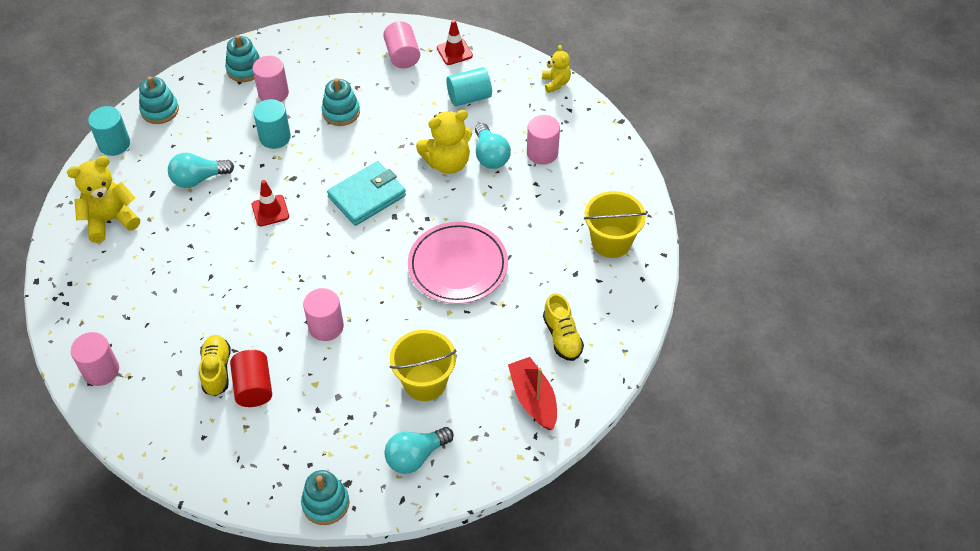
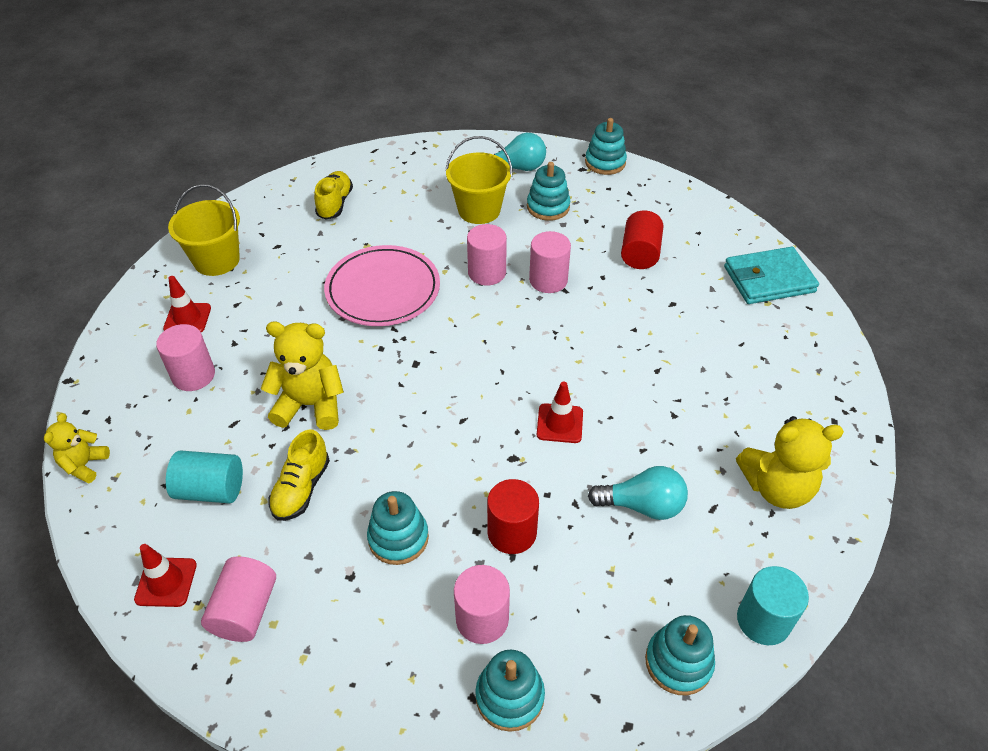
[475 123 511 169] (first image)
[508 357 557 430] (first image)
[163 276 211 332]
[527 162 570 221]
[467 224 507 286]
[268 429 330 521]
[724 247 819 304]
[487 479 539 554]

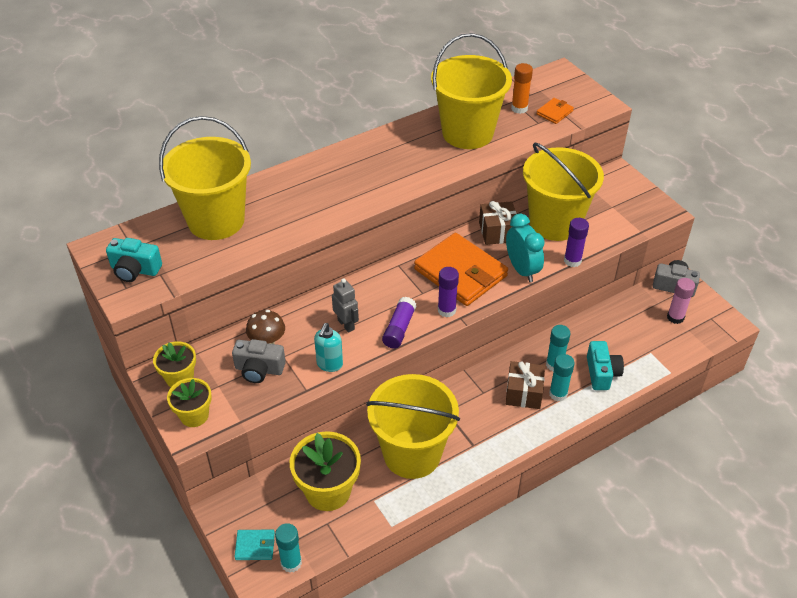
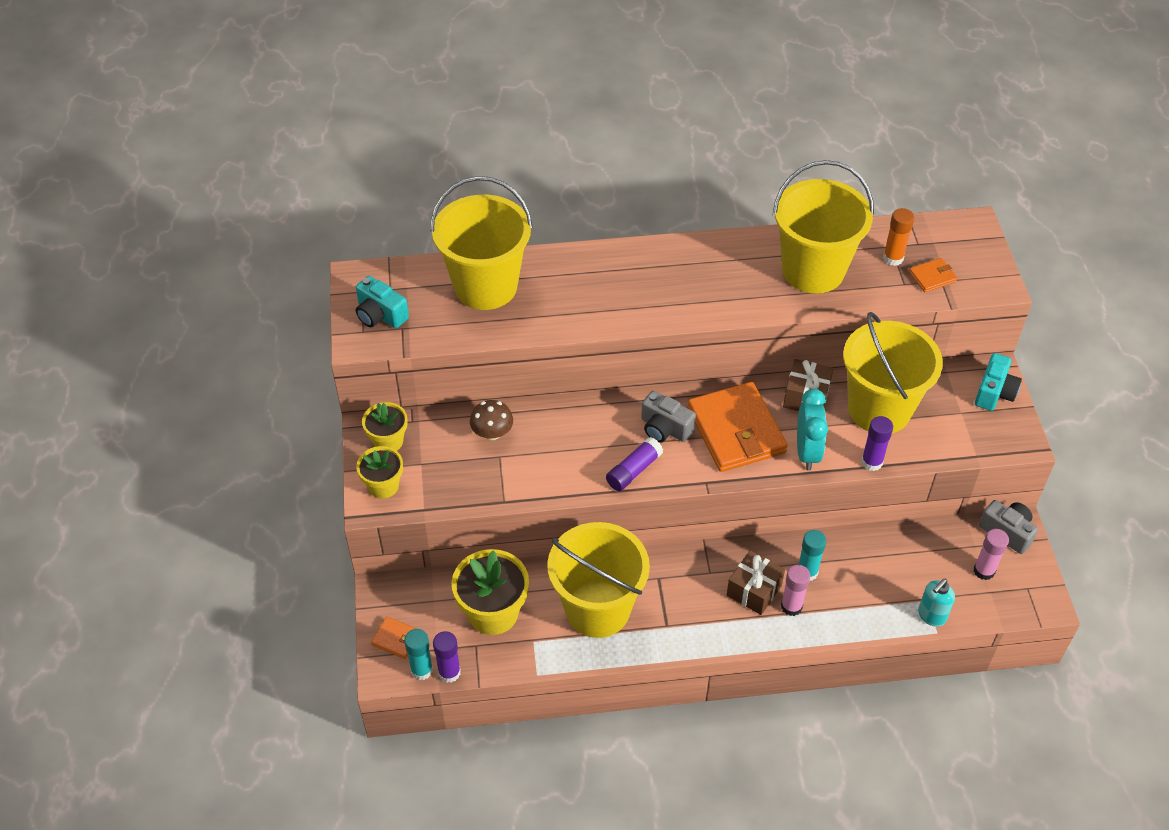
[332 278 359 333] (first image)
[641 391 696 443]
[918 579 955 627]
[433 631 461 683]
[975 353 1022 411]
[371 616 417 659]
[781 565 810 616]

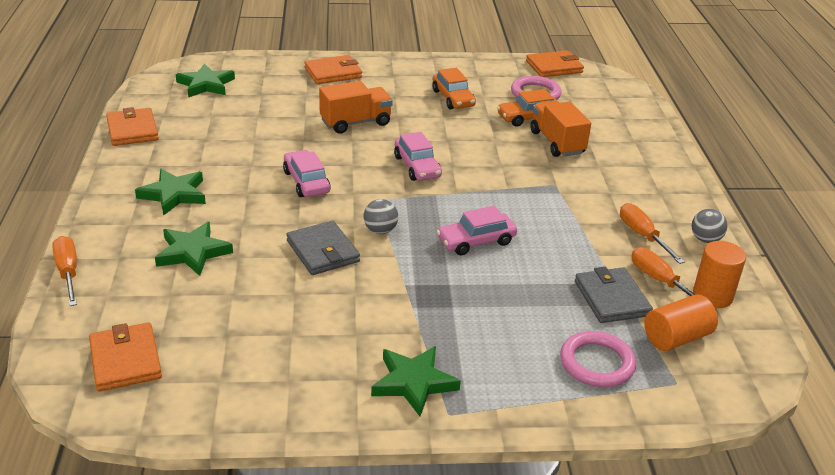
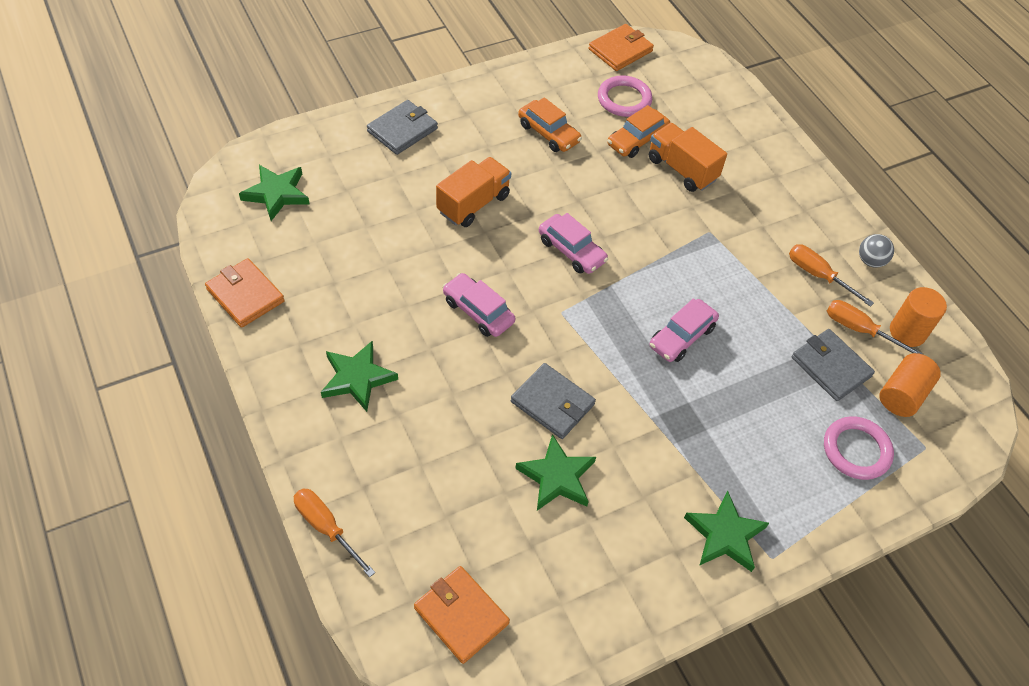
[364 199 398 234] (first image)
[515 434 596 511]
[367 100 438 155]

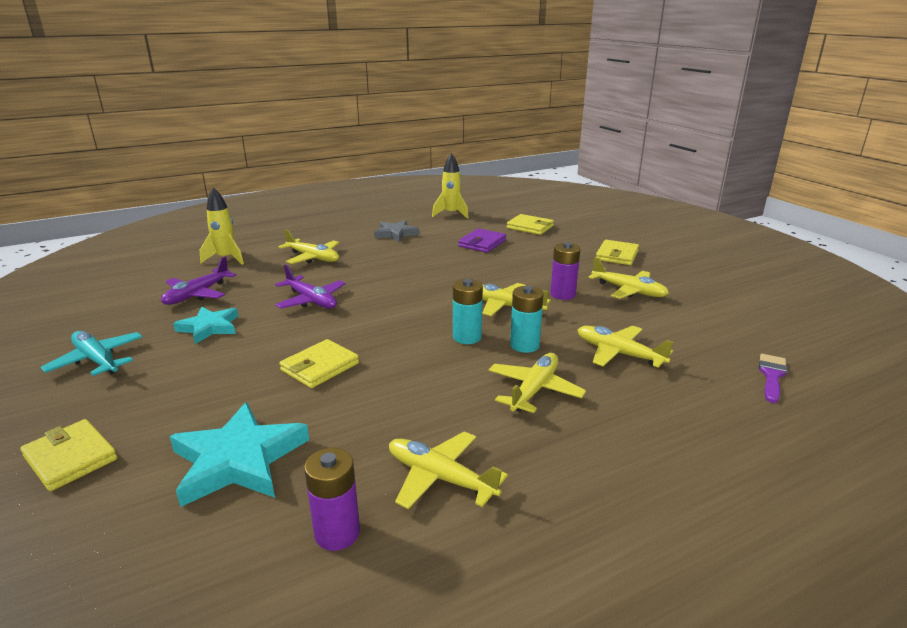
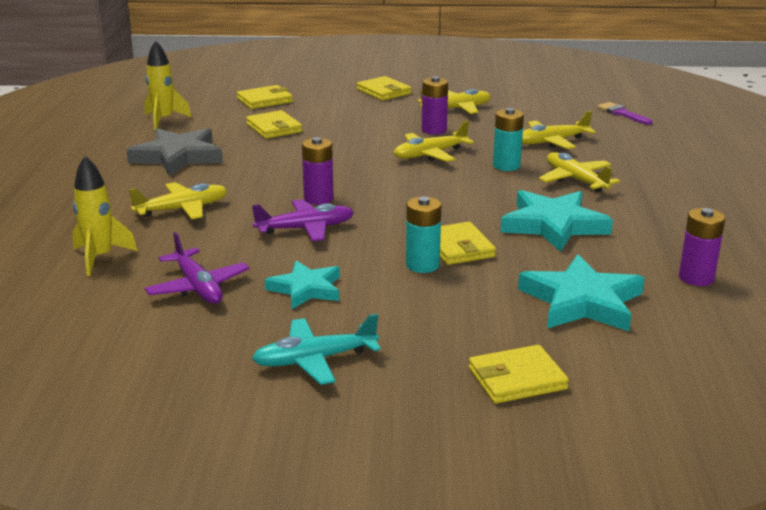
[389 431 508 509] (first image)
[302 137 334 205]
[500 190 613 252]
[406 196 441 273]
[246 110 302 139]
[126 128 223 176]

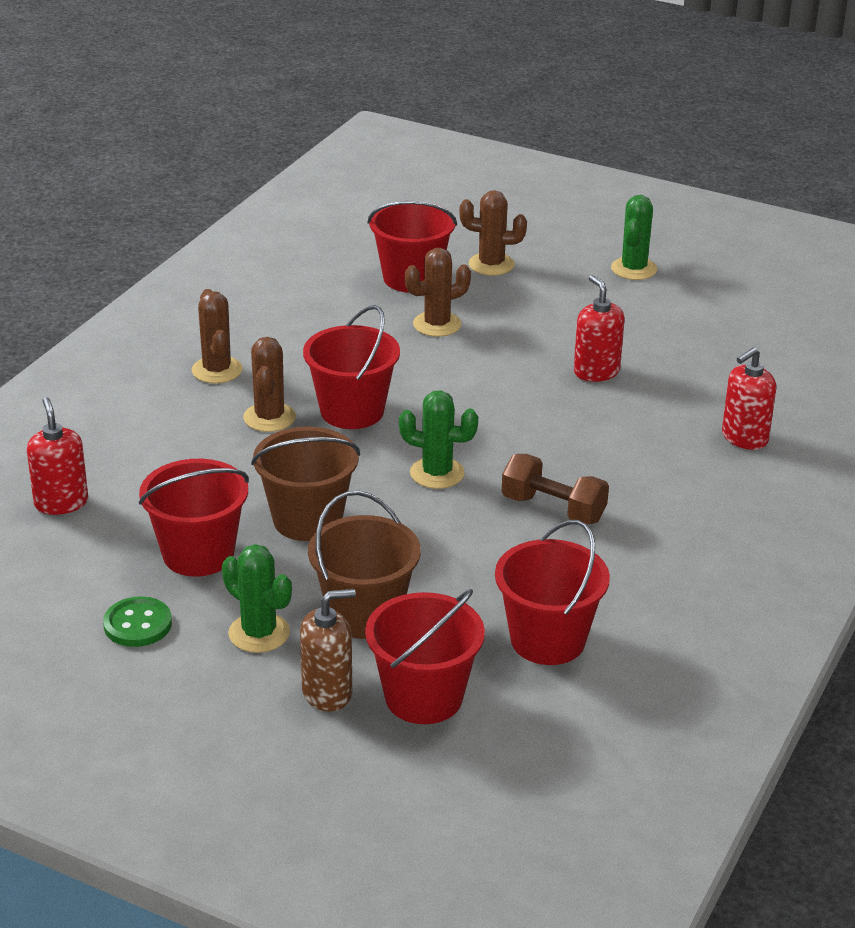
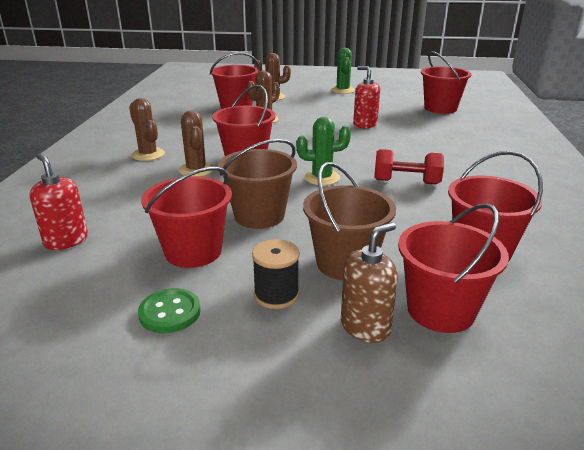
[722 347 776 450] (first image)
[421 51 472 114]
[252 239 300 309]
[374 149 444 184]

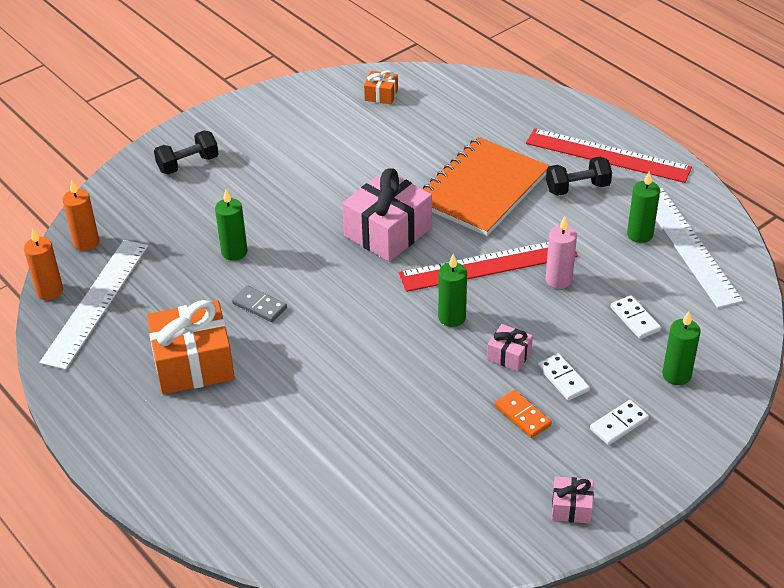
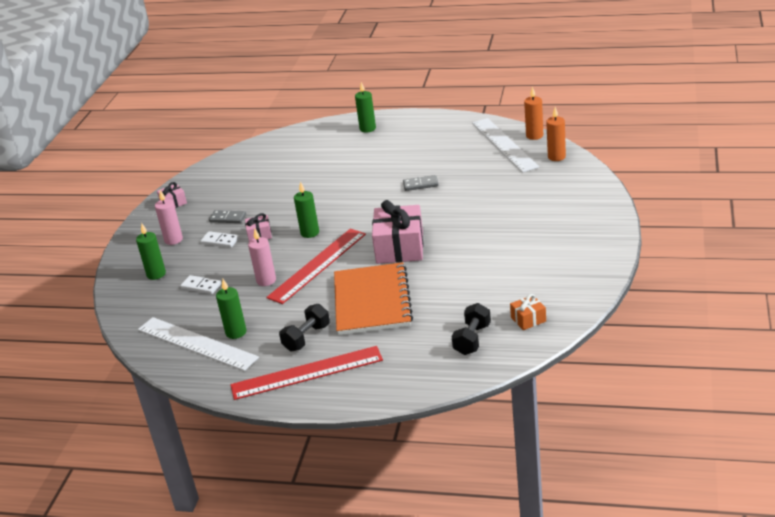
[147 300 235 394] (first image)
[452 303 491 355]
[355 82 376 133]
[155 190 183 245]
[209 210 246 223]

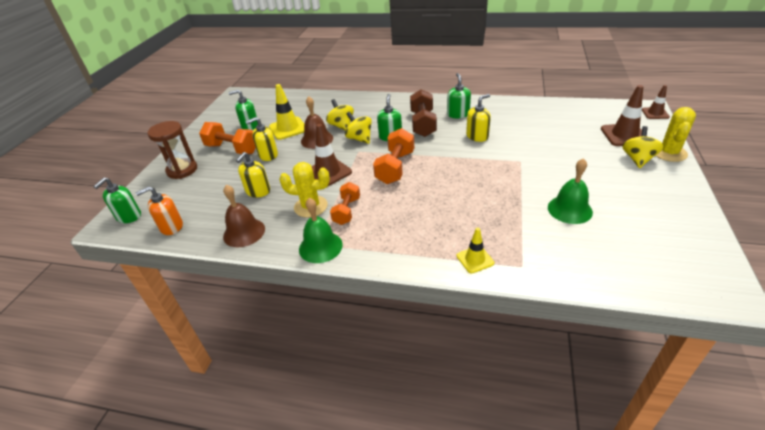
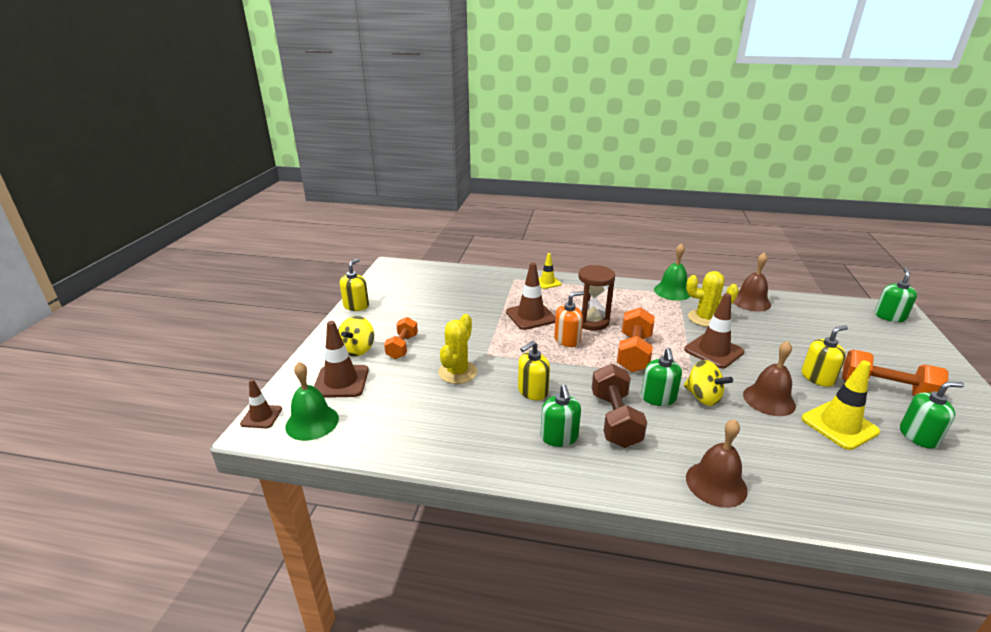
[326 99 354 131] (first image)
[506 263 556 330]
[686 419 748 508]
[554 291 584 347]
[578 265 615 331]
[340 258 369 311]
[384 317 418 359]
[285 362 339 441]
[438 314 477 384]

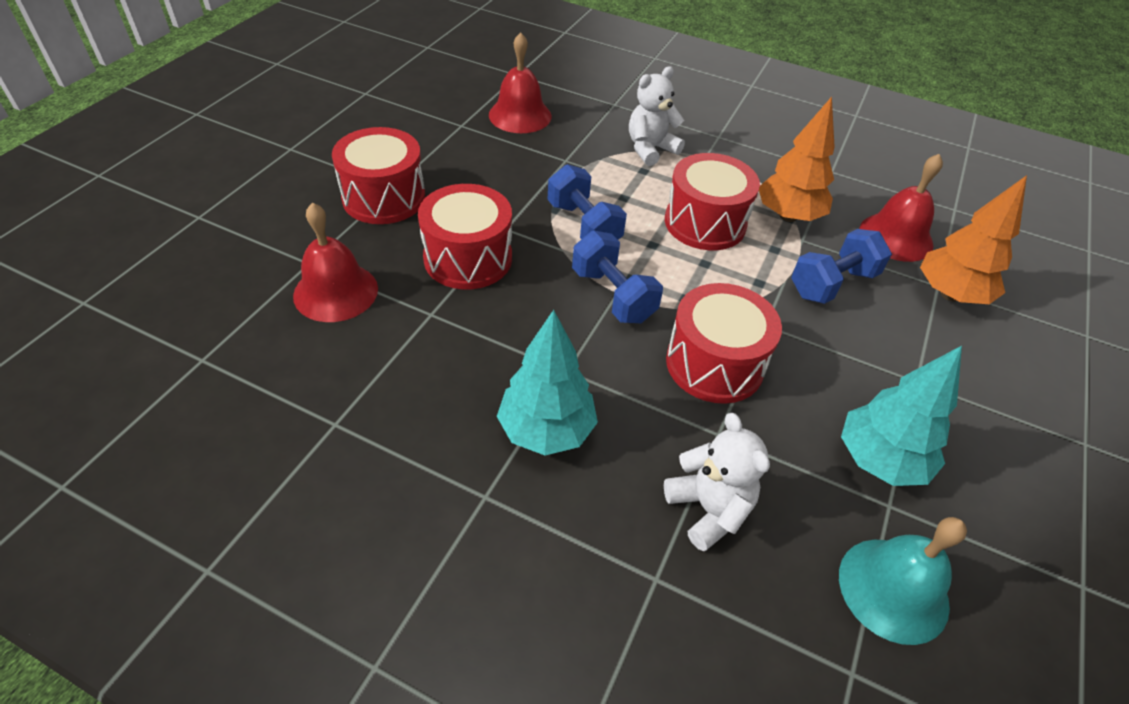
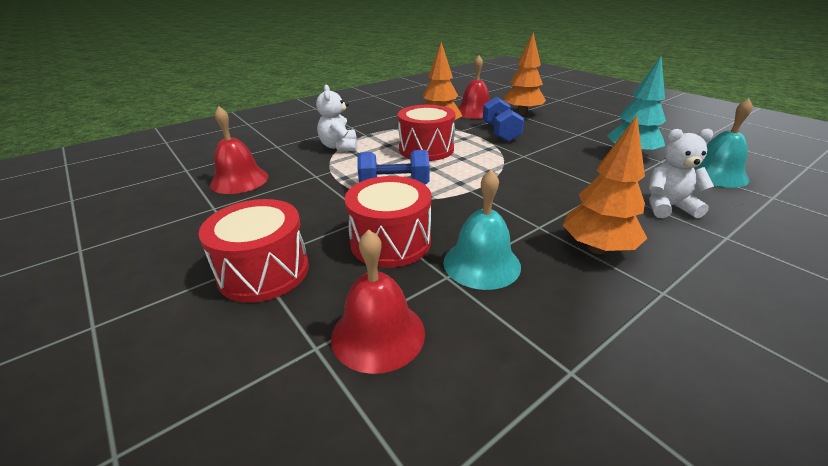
[572 231 663 323] (first image)
[666 283 782 404] (first image)
[443 169 521 290]
[563 115 648 254]

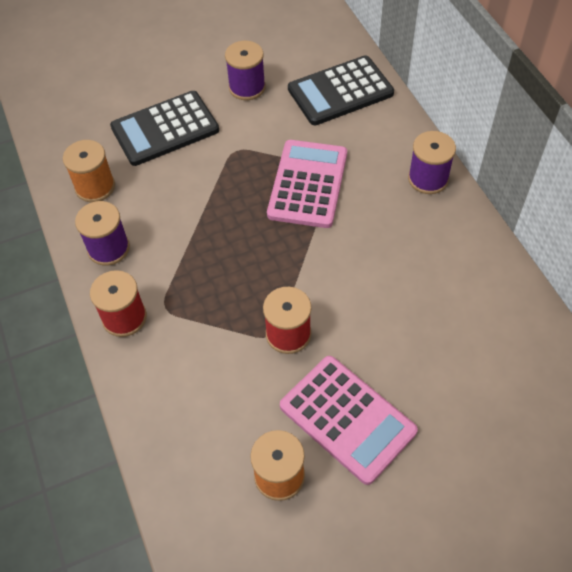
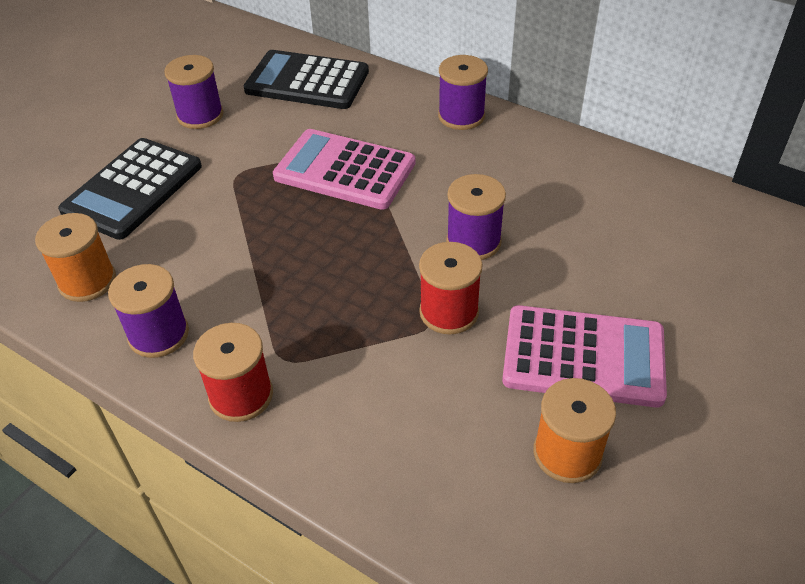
[446 174 506 260]
[273 129 415 210]
[244 50 369 109]

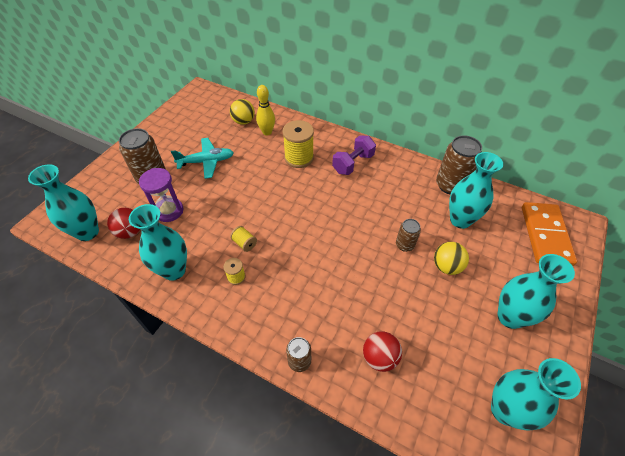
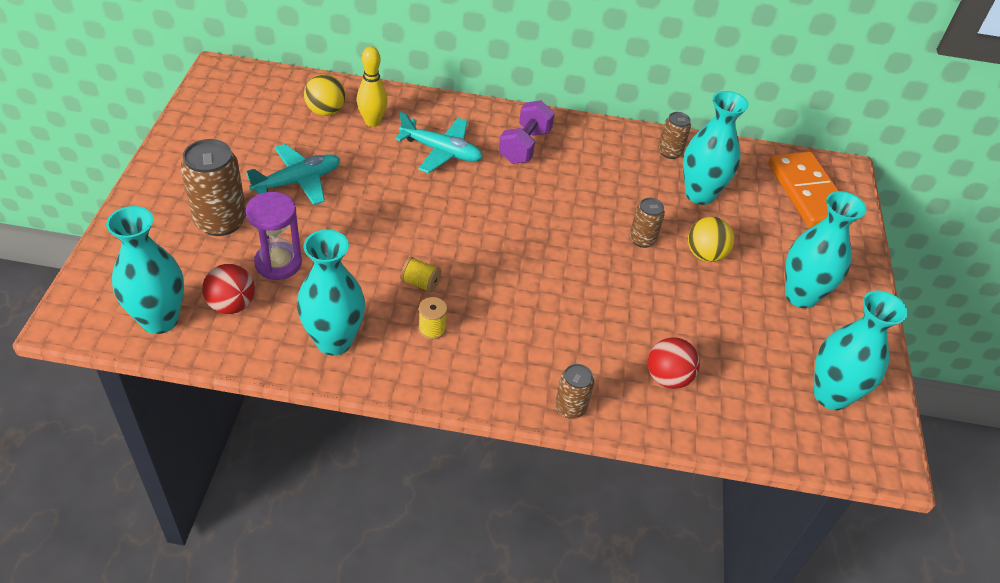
[395 112 483 174]
[658 112 691 159]

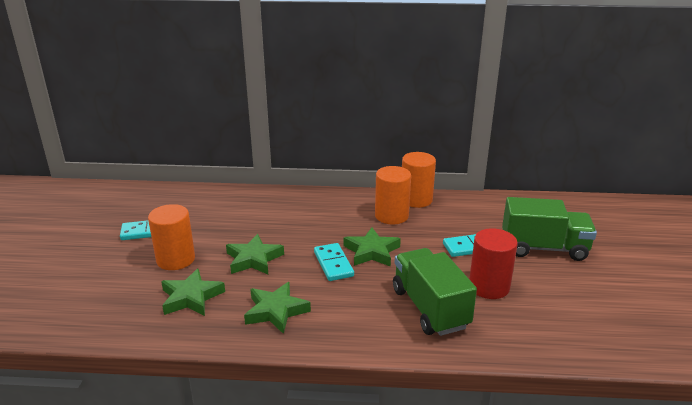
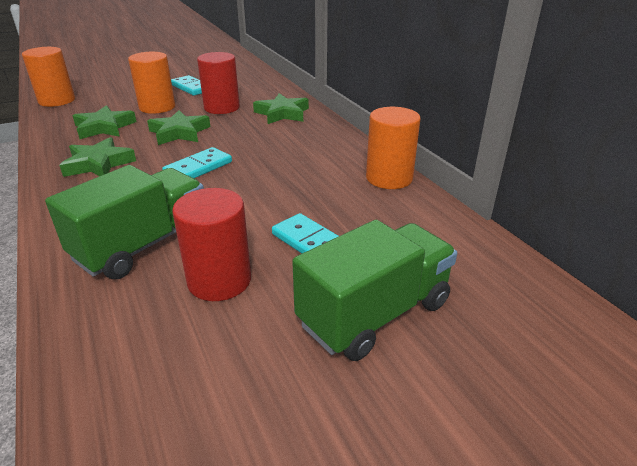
[197 52 240 114]
[253 93 309 124]
[22 47 75 107]
[292 220 457 361]

